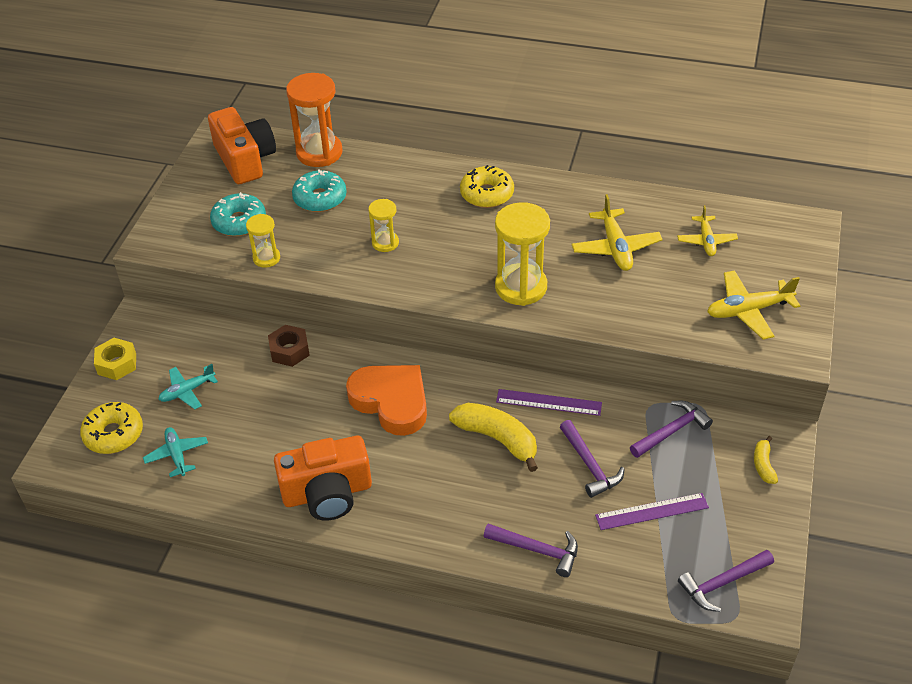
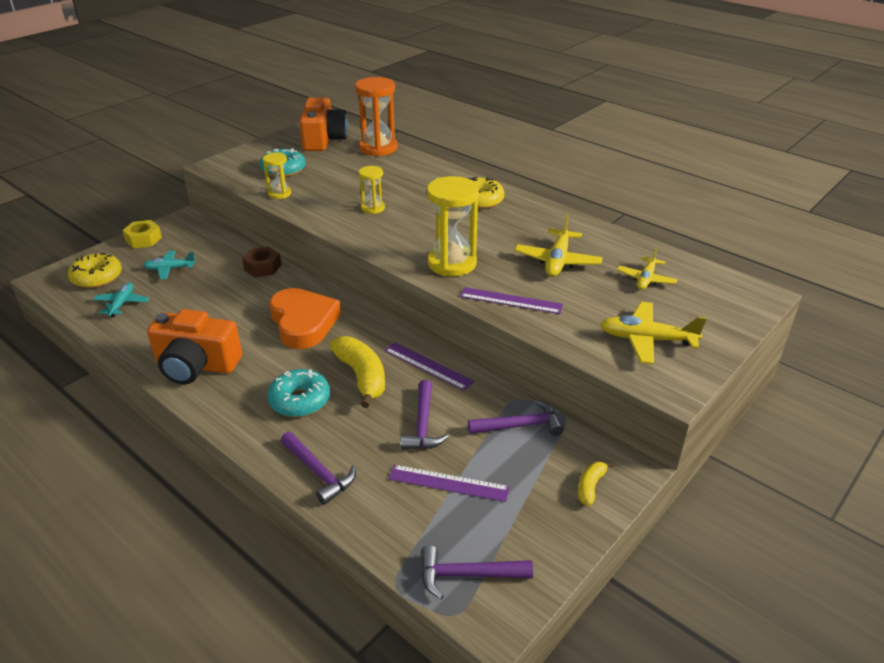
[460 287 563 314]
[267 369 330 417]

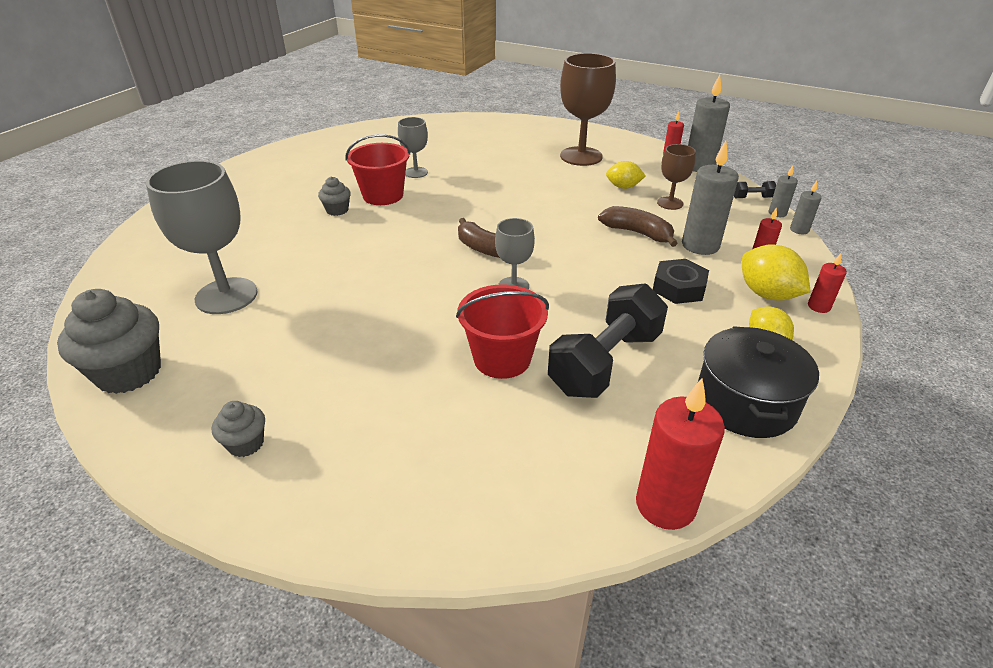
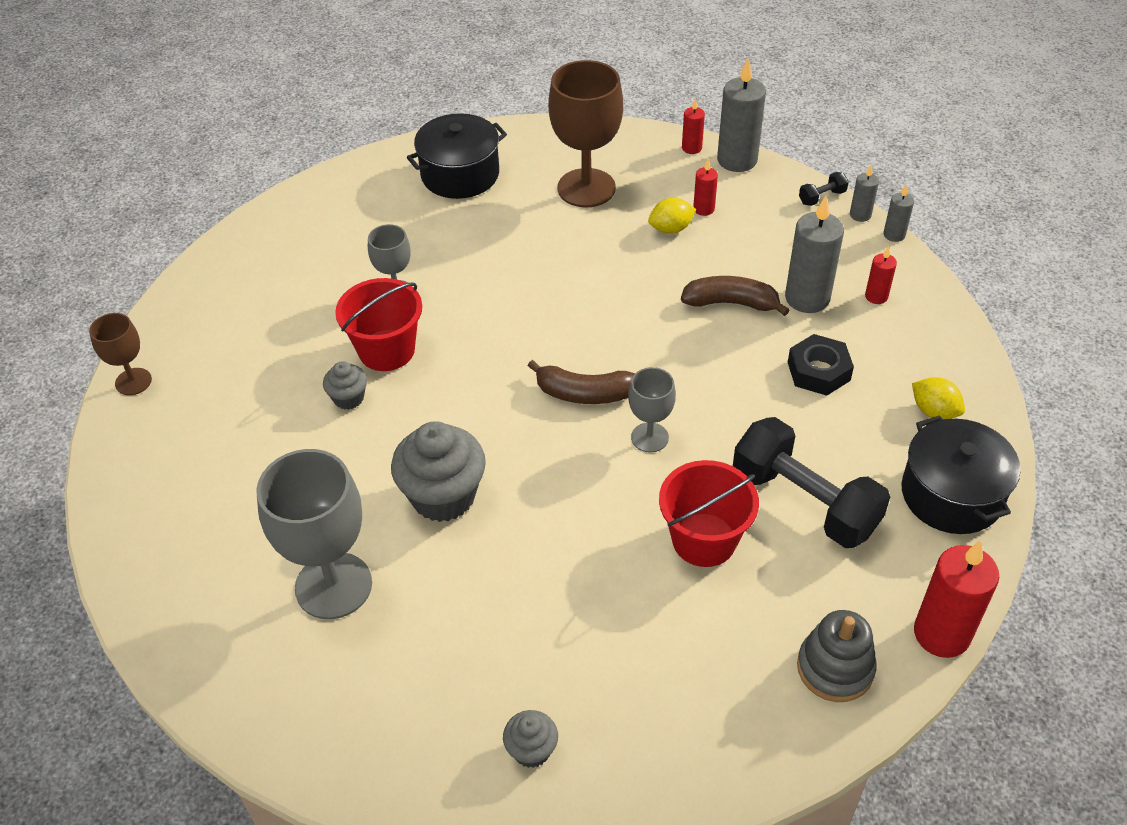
[742 244 810 301] (first image)
[407 113 507 199]
[797 610 877 702]
[391 421 486 522]
[89 313 152 395]
[693 159 718 216]
[733 417 890 548]

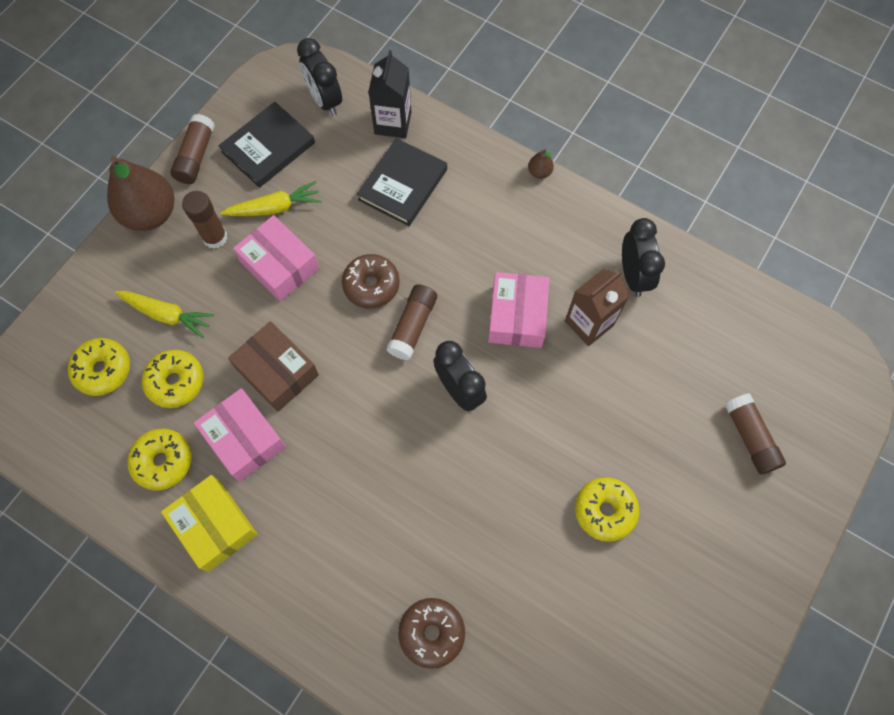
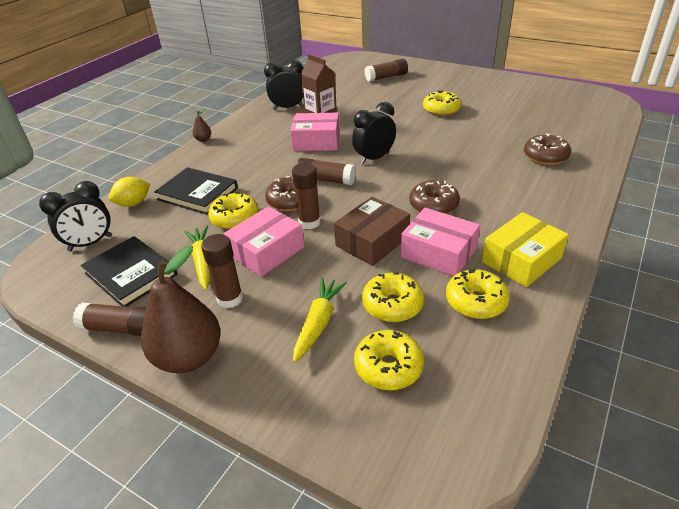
[208 192 258 229]
[292 163 321 229]
[409 180 460 214]
[109 177 150 207]
[401 208 480 276]

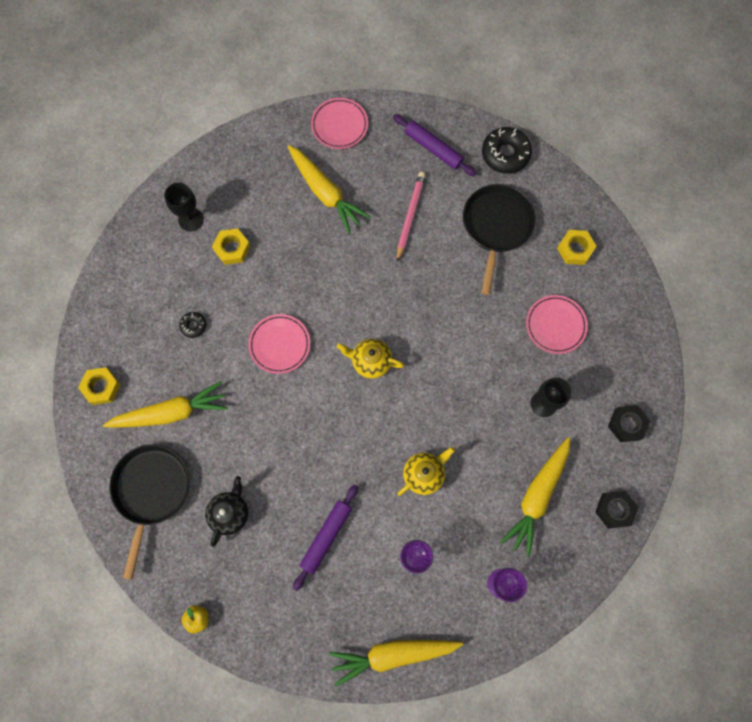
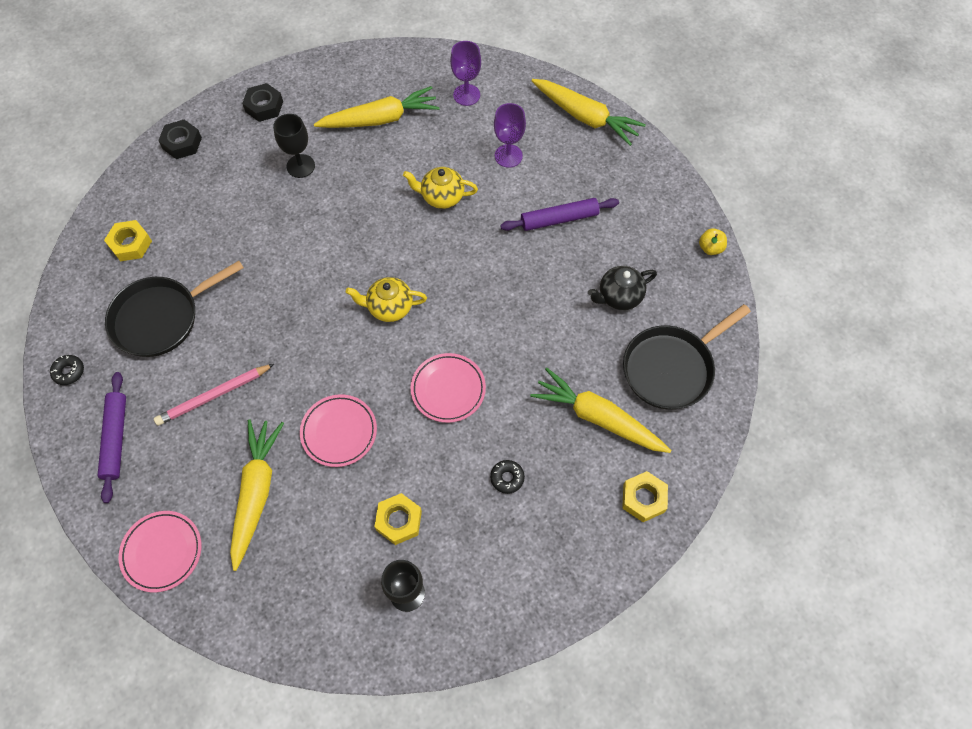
[300 394 377 467]
[158 119 202 159]
[346 277 427 322]
[50 355 84 385]

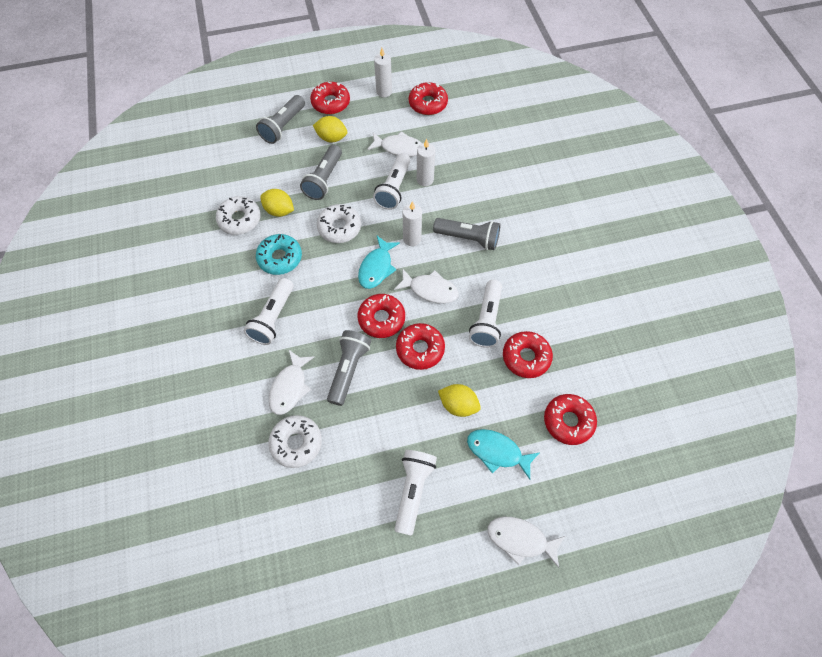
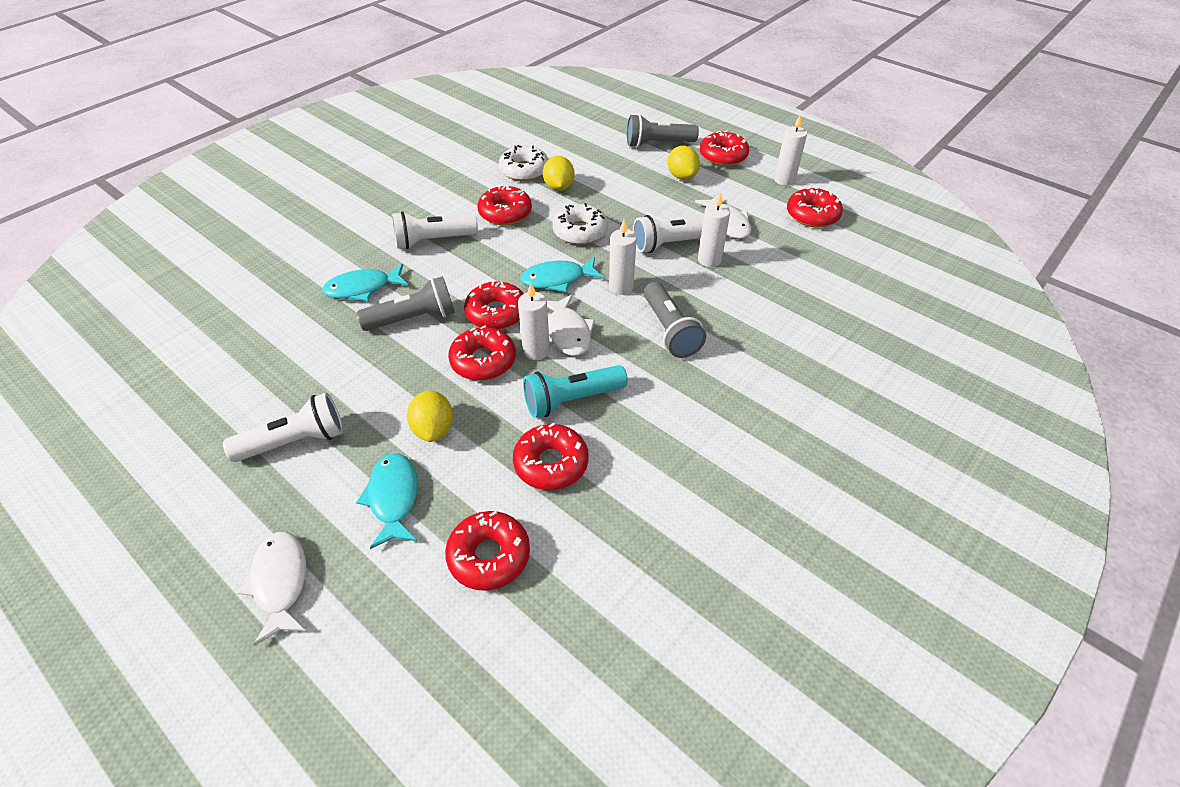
[268 415 322 468] (first image)
[300 145 342 200] (first image)
[518 283 550 360]
[478 185 532 225]
[322 264 408 301]
[523 365 628 418]

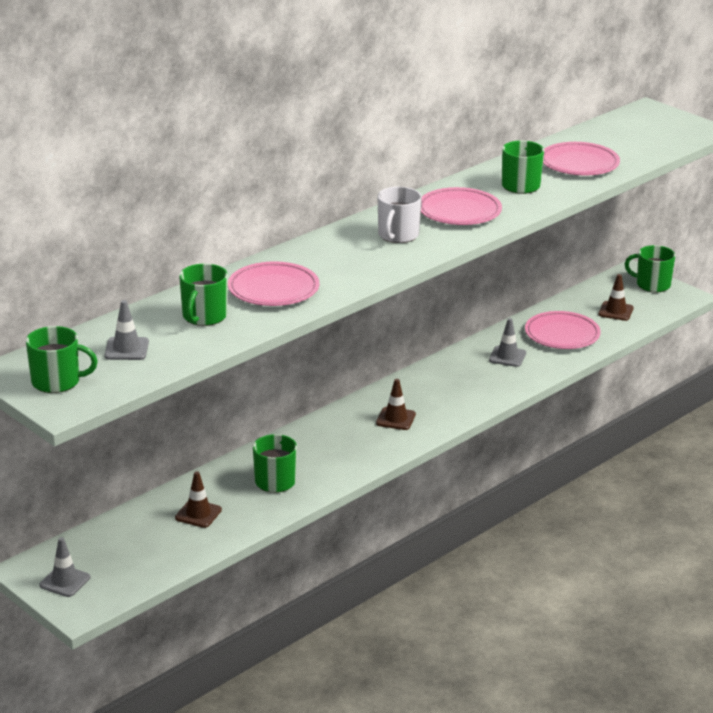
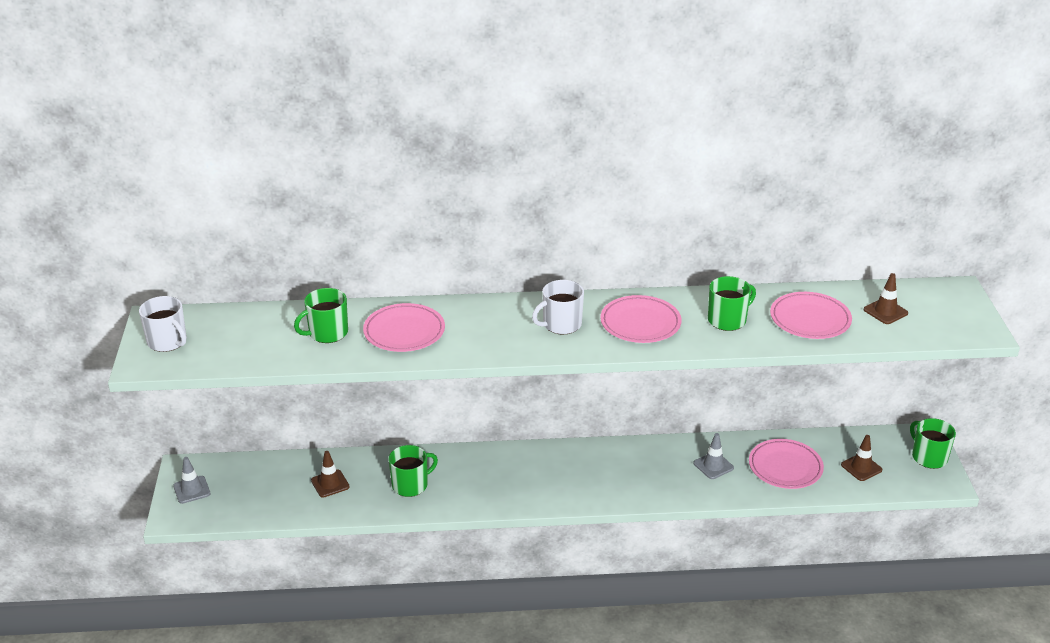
[104 300 149 360] (first image)
[864 273 908 324]
[139 296 187 352]

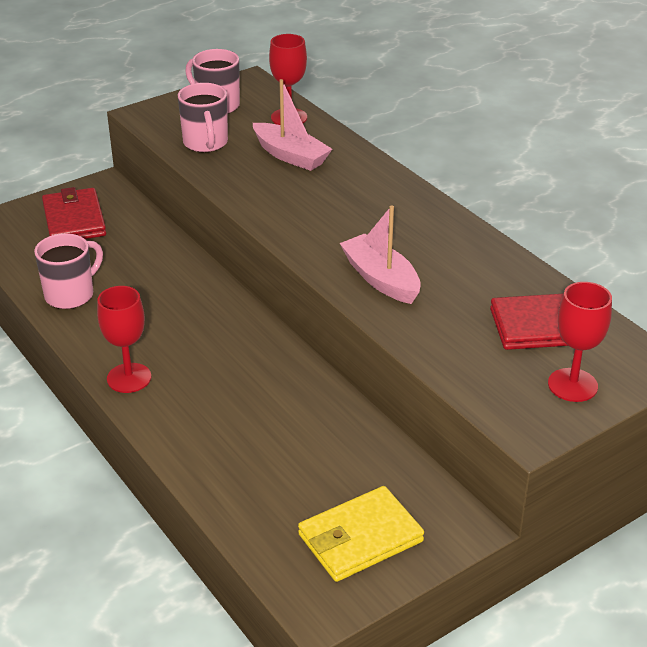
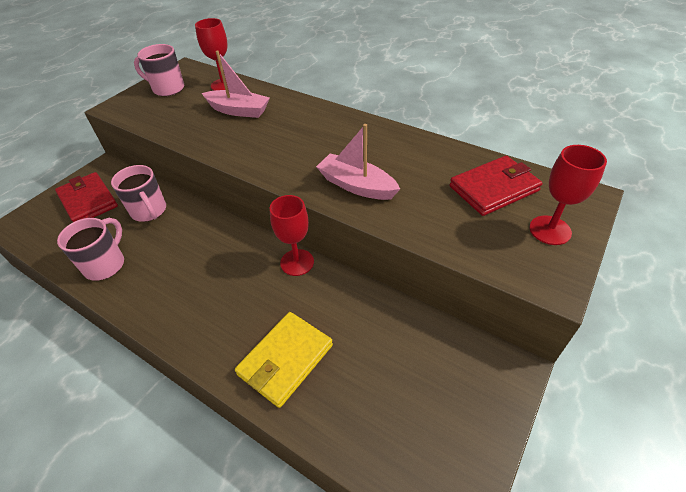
[270 195 314 276]
[111 165 166 222]
[235 312 333 408]

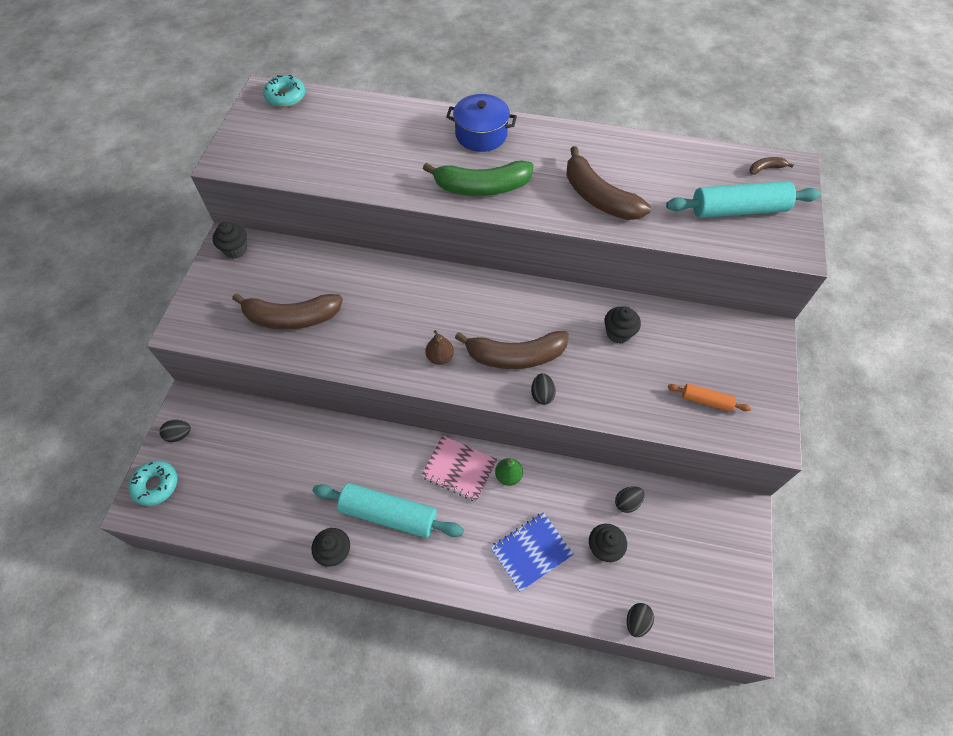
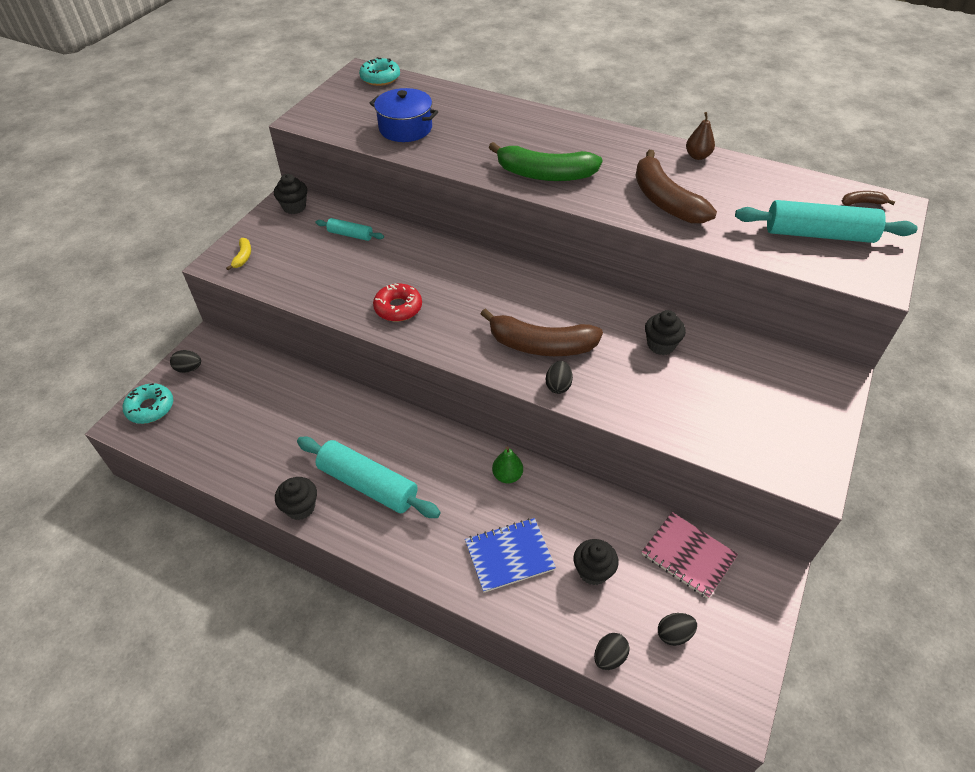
[232 293 343 329] (first image)
[668 384 751 412] (first image)
[226 238 251 270]
[316 218 384 241]
[373 283 422 321]
[642 512 738 599]
[686 112 715 160]
[369 88 438 142]
[658 613 697 646]

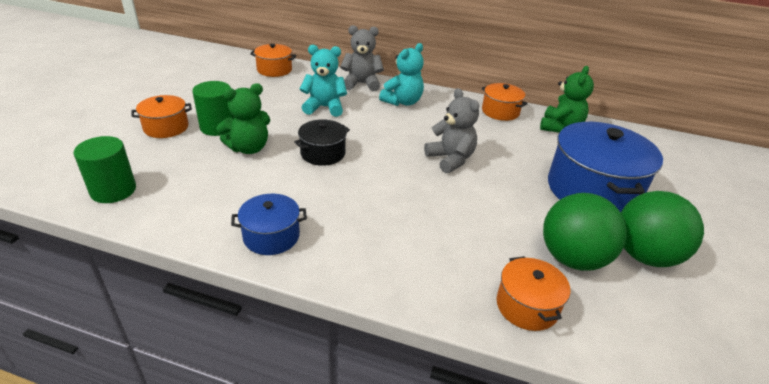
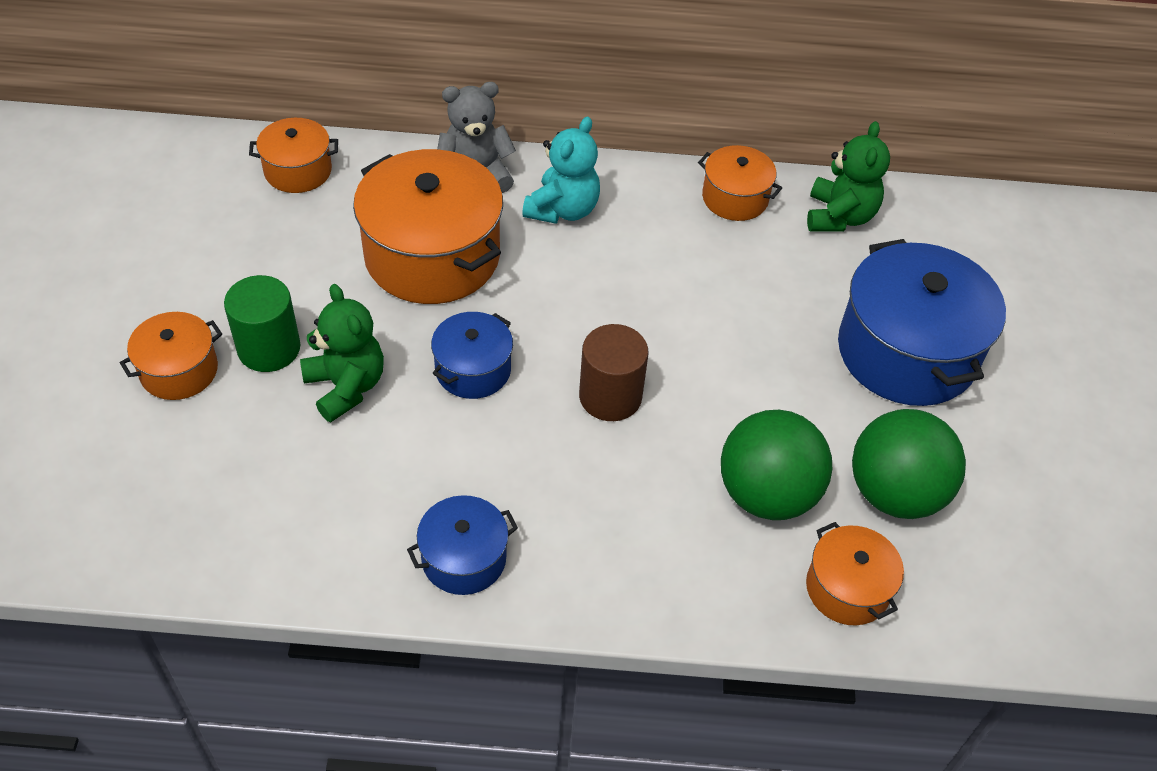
[74 136 136 203] (first image)
[424 88 479 173] (first image)
[579 324 649 421]
[721 410 832 520]
[353 149 503 304]
[431 312 513 399]
[300 284 384 422]

